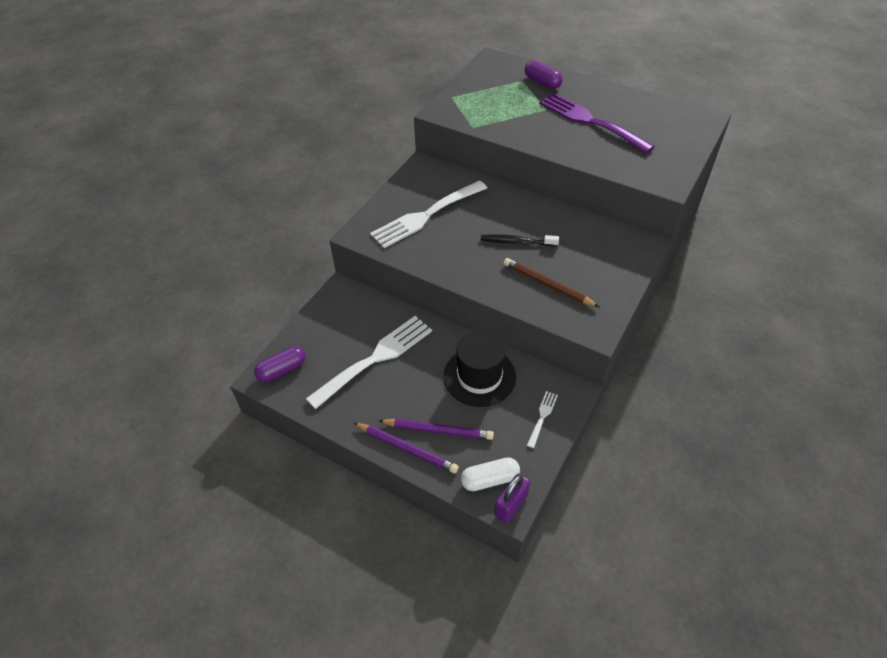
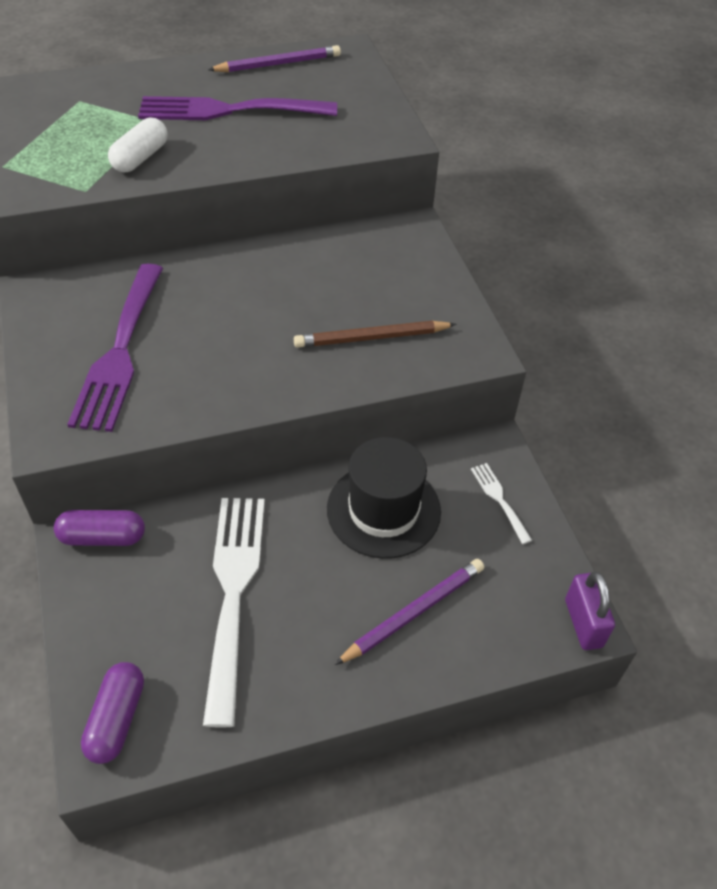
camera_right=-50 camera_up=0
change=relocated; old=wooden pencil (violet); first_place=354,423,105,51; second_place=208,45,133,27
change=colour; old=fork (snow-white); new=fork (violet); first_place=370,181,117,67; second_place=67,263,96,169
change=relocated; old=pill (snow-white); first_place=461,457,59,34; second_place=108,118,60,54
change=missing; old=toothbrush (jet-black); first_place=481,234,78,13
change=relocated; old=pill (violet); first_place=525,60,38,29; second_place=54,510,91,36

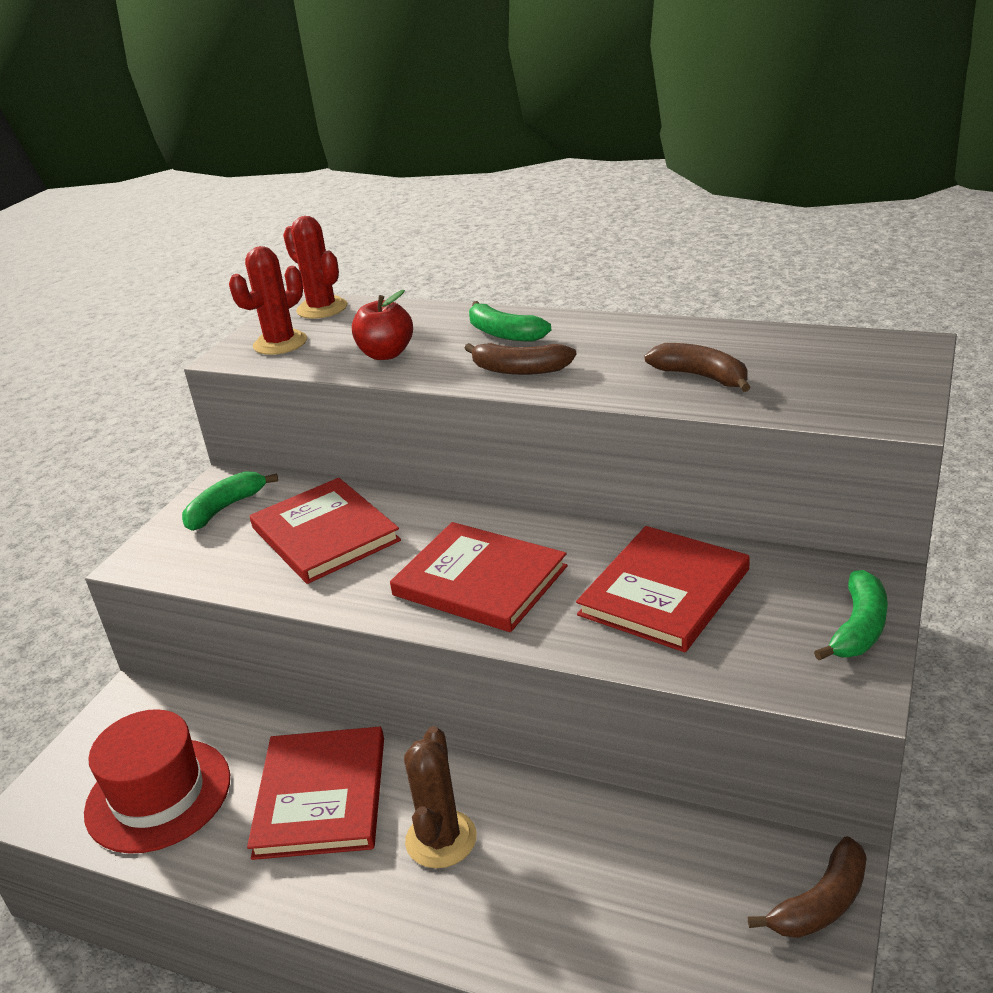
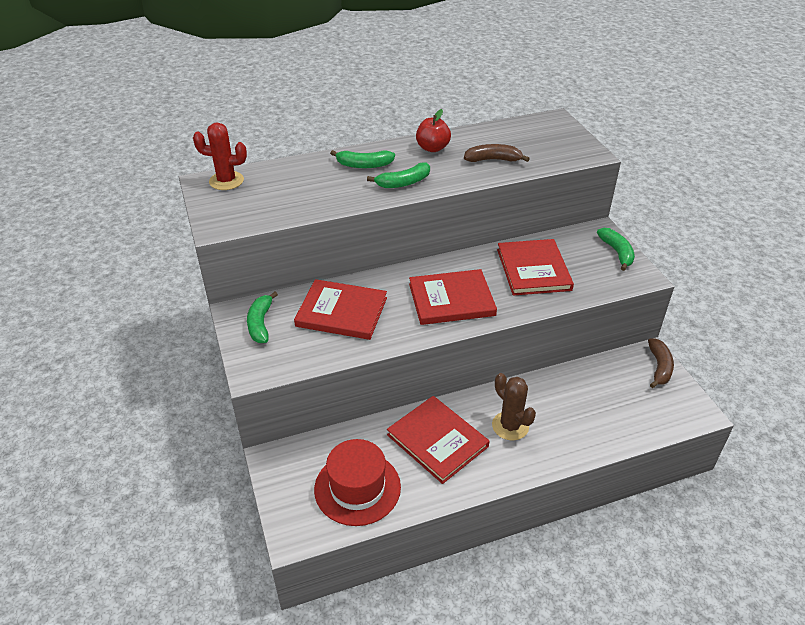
camera_right=-45 camera_up=10
change=missing; old=prickly plant (crimson); first_place=229,246,78,109
change=relocated; old=apple (crimson); first_place=352,290,61,70; second_place=416,109,35,43
change=colour; old=banana fruit (russet); new=banana fruit (emerald); first_place=464,343,112,32; second_place=367,163,63,25

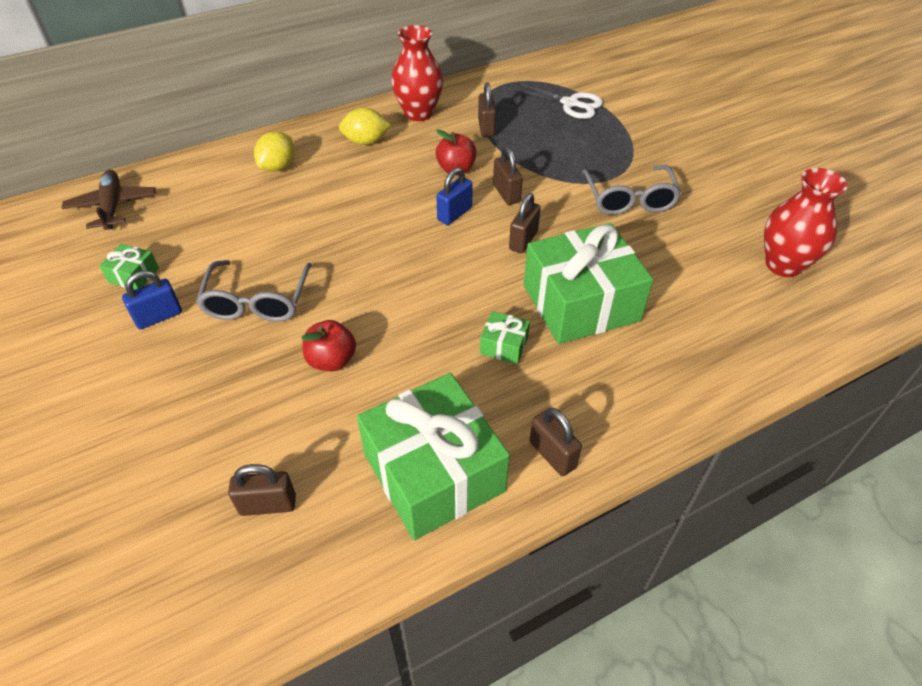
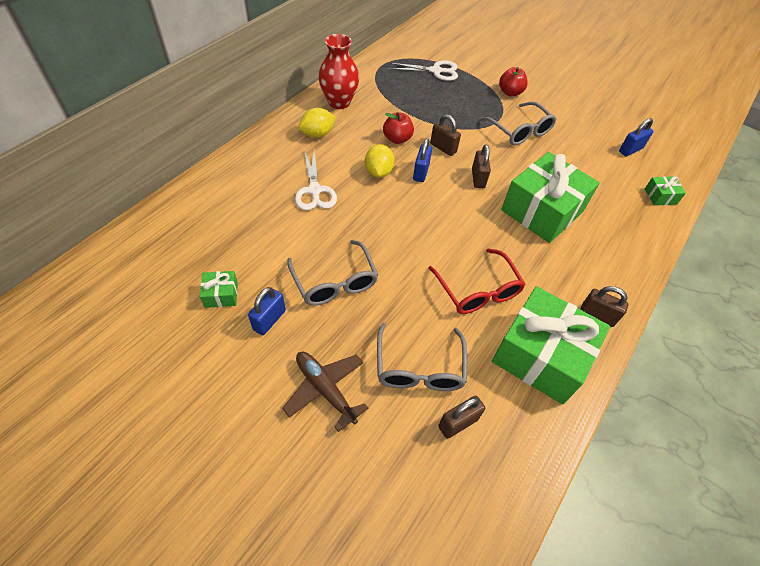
camera_right=-30 camera_up=5
change=relocated; old=toy plane (russet); first_place=62,170,94,60; second_place=282,352,86,80
change=relocated; old=lemon (golden); first_place=254,131,41,41; second_place=365,144,30,34
change=relocated; old=apple (crimson); first_place=302,320,54,51; second_place=499,67,29,29
change=missing; old=small lock (russet); first_place=478,83,18,54
change=relocated; old=wrapped gift (emerald); first_place=480,311,50,53; second_place=645,176,41,30
change=exchanged; old=flower vase (crimson); new=small lock (cobalt); first_place=764,168,84,109; second_place=619,118,35,39
change=appeared; new=scissors (snow-white); second_place=295,150,42,60
change=appeared; new=eyeglasses (grey); second_place=377,323,90,68
change=appeared; new=eyeglasses (crimson); second_place=428,248,97,66

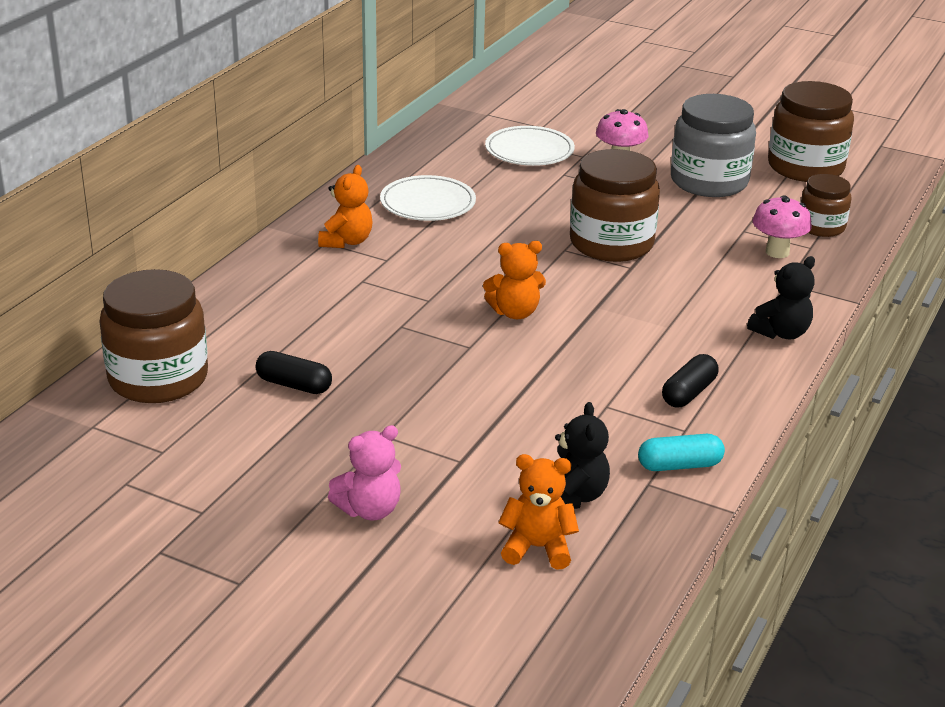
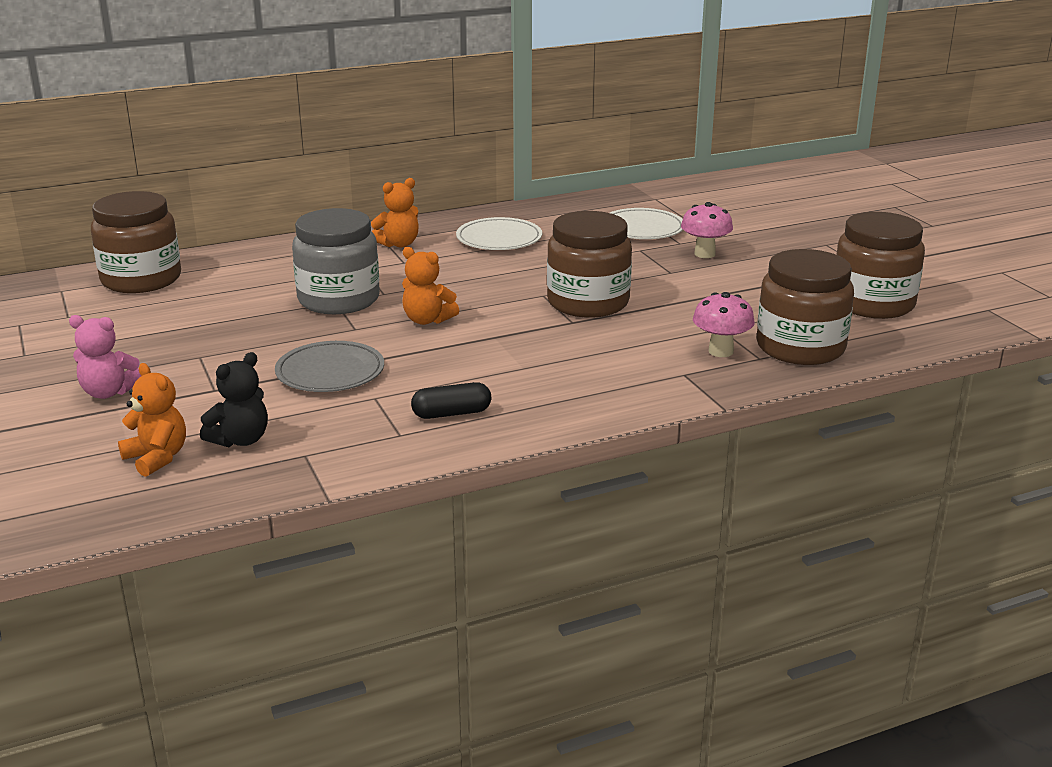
camera_right=40 camera_up=-5
change=missing; old=pill (jet-black); first_place=256,351,76,43
change=missing; old=pill (teal); first_place=638,434,87,37
change=relocated; old=jam jar (grey); first_place=671,94,85,103; second_place=292,208,88,106
change=missing; old=stuffed bear (jet-black); first_place=747,256,68,83
change=size; old=jam jar (russet); first_place=800,174,51,63; second_place=756,249,98,116; factor=1.73
change=appeared; new=flat dish (grey); second_place=275,341,109,51

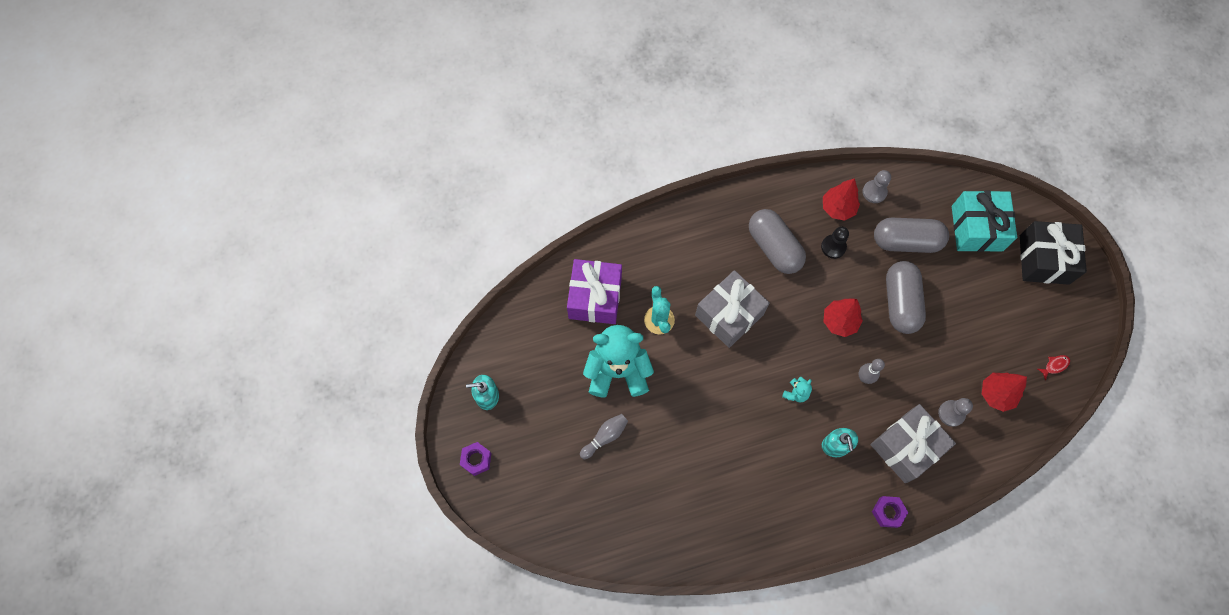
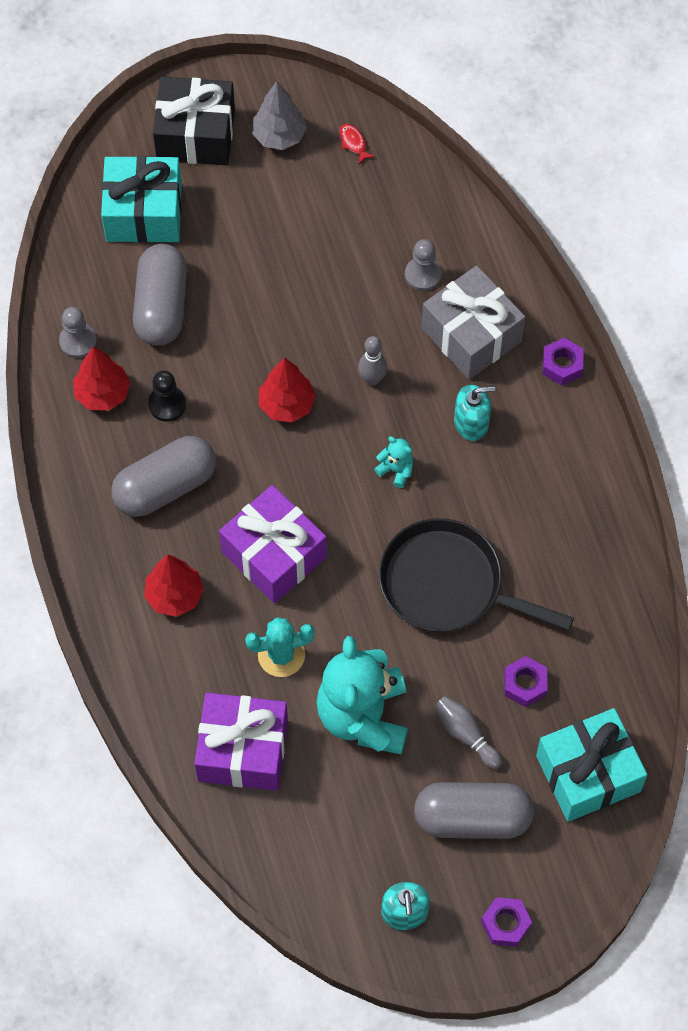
camera_right=-90 camera_up=-5
change=colour; old=wrapped gift (grey); new=wrapped gift (violet); first_place=695,270,75,78; second_place=219,485,108,118
change=relocated; old=pill (grey); first_place=886,261,40,73; second_place=414,782,120,57
change=relocated; old=tree (crimson); first_place=982,373,45,39; second_place=144,555,60,62
change=appeared; new=tree (grey); second_place=252,81,55,69
change=appeared; new=frying pan (jet-black); second_place=379,518,195,115
change=appeared; new=hex nut (violet); second_place=504,656,44,51
change=appeared; new=wrapped gift (teal); second_place=536,708,111,114

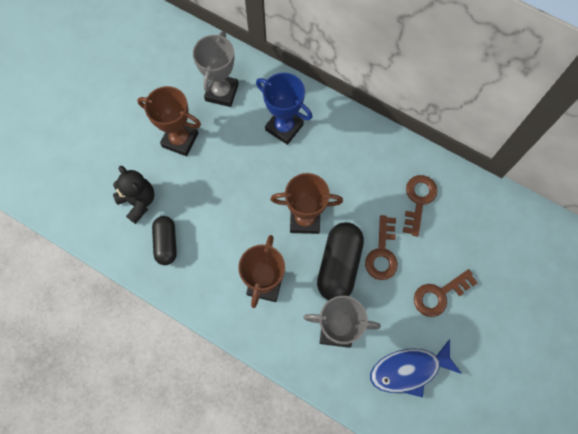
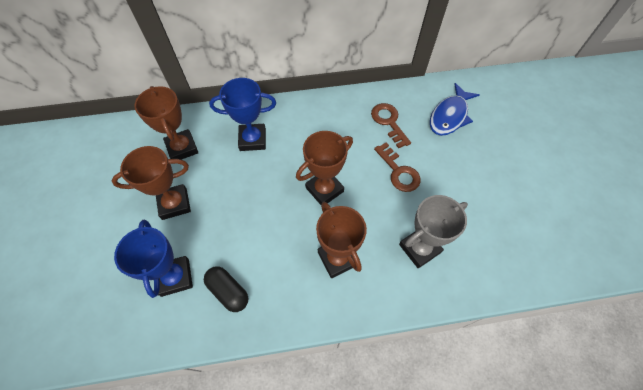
camera_right=-40 camera_up=-10
change=exchanged; old=stuffed bear (jet-black); new=prize cup (cobalt); first_place=113,166,42,58; second_place=114,220,79,78
change=colour; old=prize cup (grey); new=prize cup (russet); first_place=193,31,46,76; second_place=134,86,64,74
change=missing; old=pill (jet-black); first_place=317,222,47,78
change=relocated; old=toy fish (cobalt); first_place=370,339,92,58; second_place=430,83,50,53
change=missing; old=door key (russet); first_place=414,269,63,48

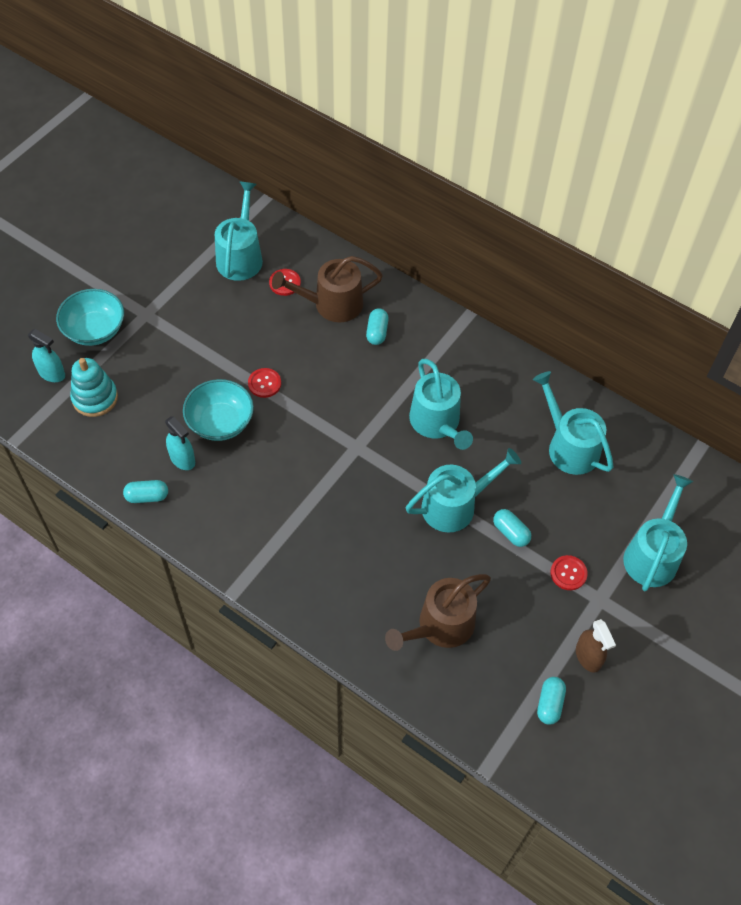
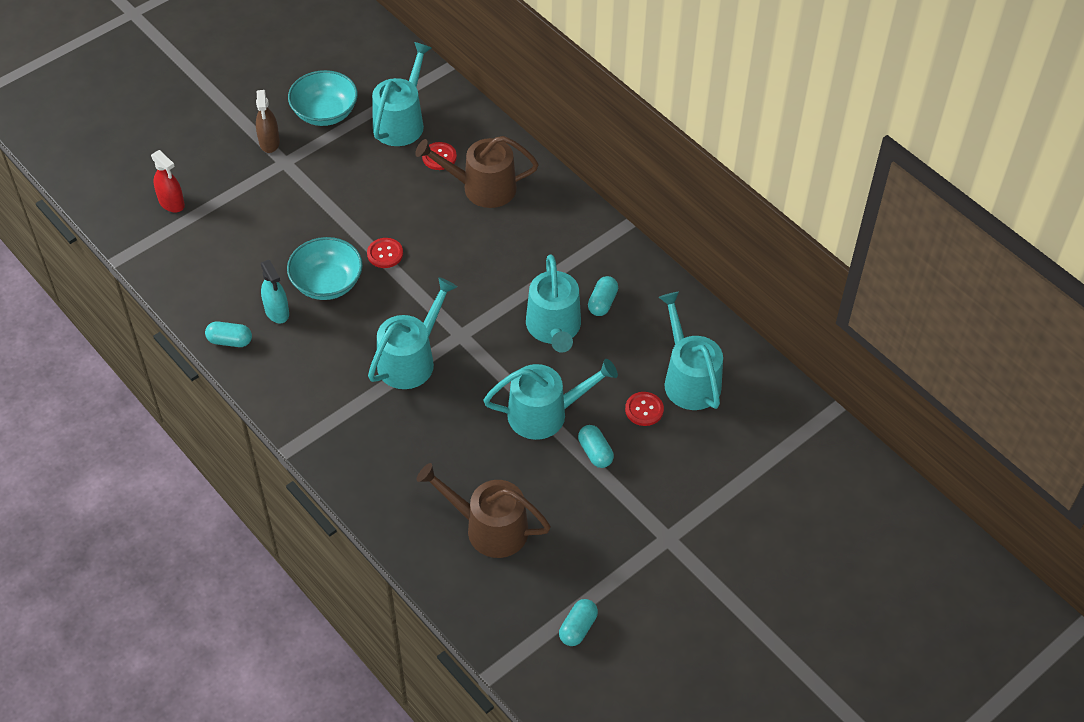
camera_right=15 camera_up=-5
change=colour; old=spray bottle (teal); new=spray bottle (crimson); first_place=28,329,37,53; second_place=151,150,34,62
change=relocated; old=deep dish (teal); first_place=56,289,68,57; second_place=288,70,70,56
change=missing; old=stacking toy (teal); first_place=70,358,48,59
change=relocated; old=pill (teal); first_place=366,308,23,37; second_place=588,276,30,40
change=spun; old=watering pot (russet); first_place=385,574,106,77; second_place=416,463,135,95; degrees=45
change=relocated; old=shirt button (crimson); first_place=551,555,37,35; second_place=625,392,39,34
change=relocated; old=spray bottle (russet); first_place=576,619,40,54; second_place=256,90,24,63
change=relocated; old=watering pot (teal); first_place=623,474,70,117; second_place=368,277,89,112

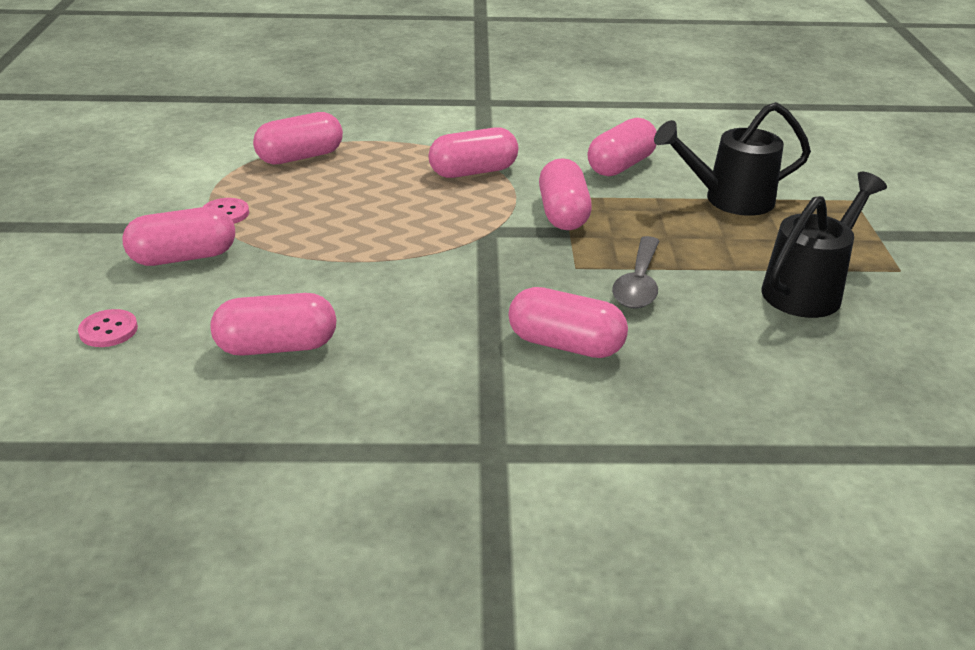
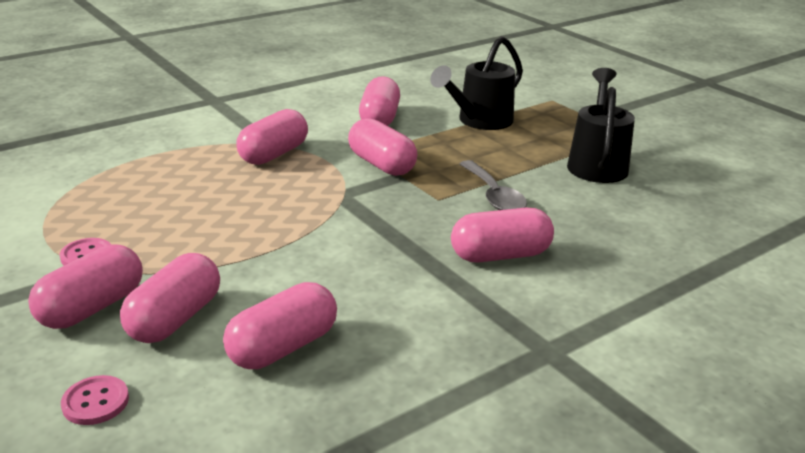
camera_right=-35 camera_up=-5
change=relocated; old=pill (rose-pink); first_place=253,112,90,53; second_place=120,253,100,90

